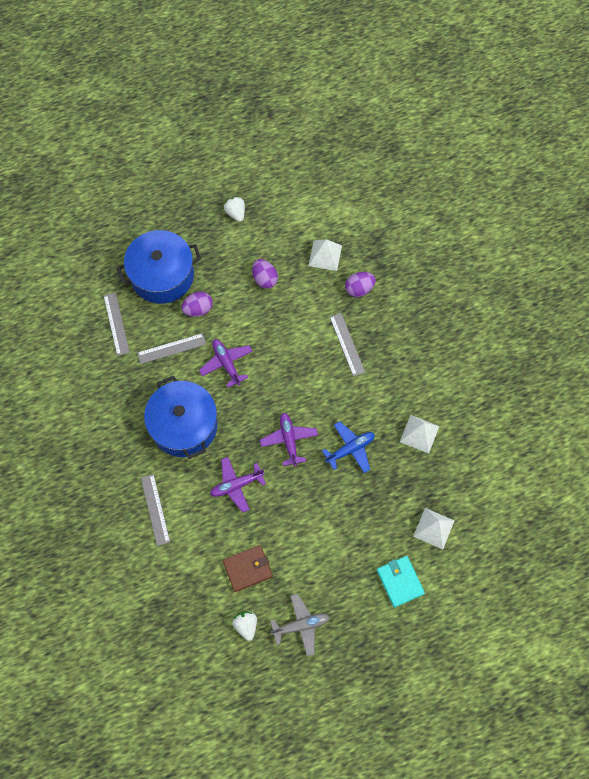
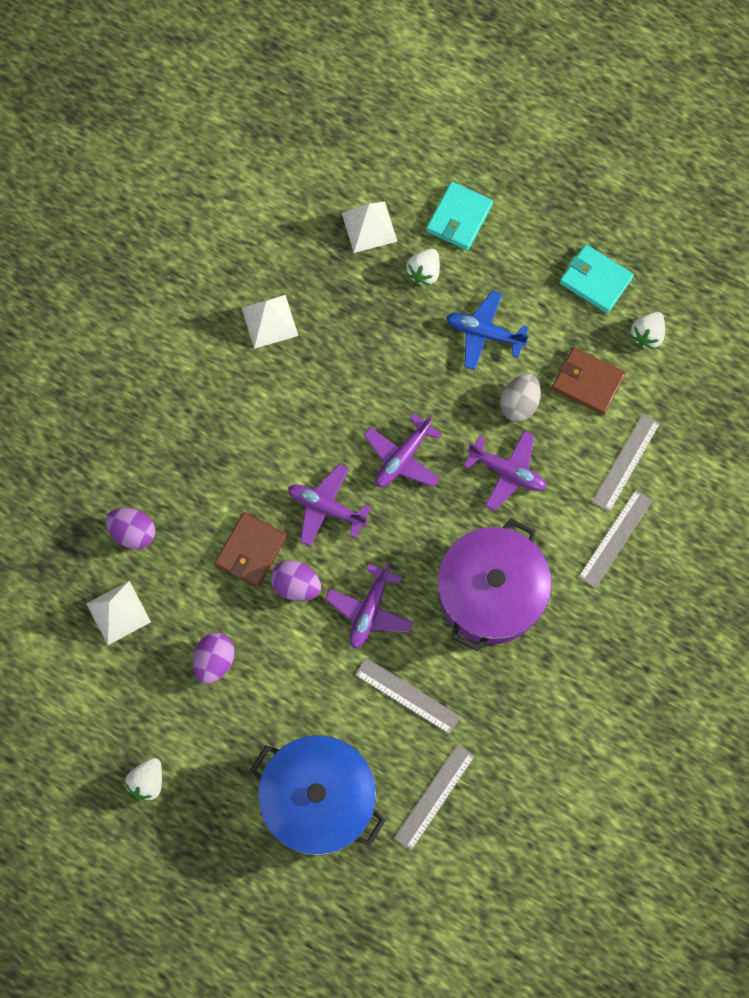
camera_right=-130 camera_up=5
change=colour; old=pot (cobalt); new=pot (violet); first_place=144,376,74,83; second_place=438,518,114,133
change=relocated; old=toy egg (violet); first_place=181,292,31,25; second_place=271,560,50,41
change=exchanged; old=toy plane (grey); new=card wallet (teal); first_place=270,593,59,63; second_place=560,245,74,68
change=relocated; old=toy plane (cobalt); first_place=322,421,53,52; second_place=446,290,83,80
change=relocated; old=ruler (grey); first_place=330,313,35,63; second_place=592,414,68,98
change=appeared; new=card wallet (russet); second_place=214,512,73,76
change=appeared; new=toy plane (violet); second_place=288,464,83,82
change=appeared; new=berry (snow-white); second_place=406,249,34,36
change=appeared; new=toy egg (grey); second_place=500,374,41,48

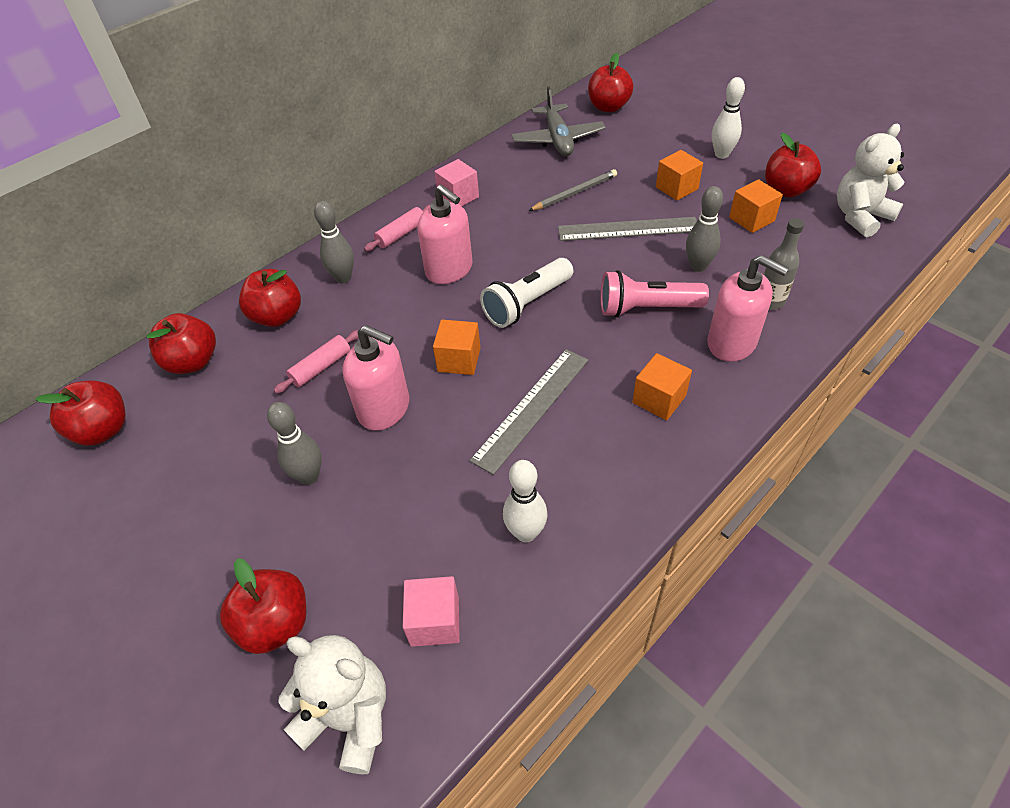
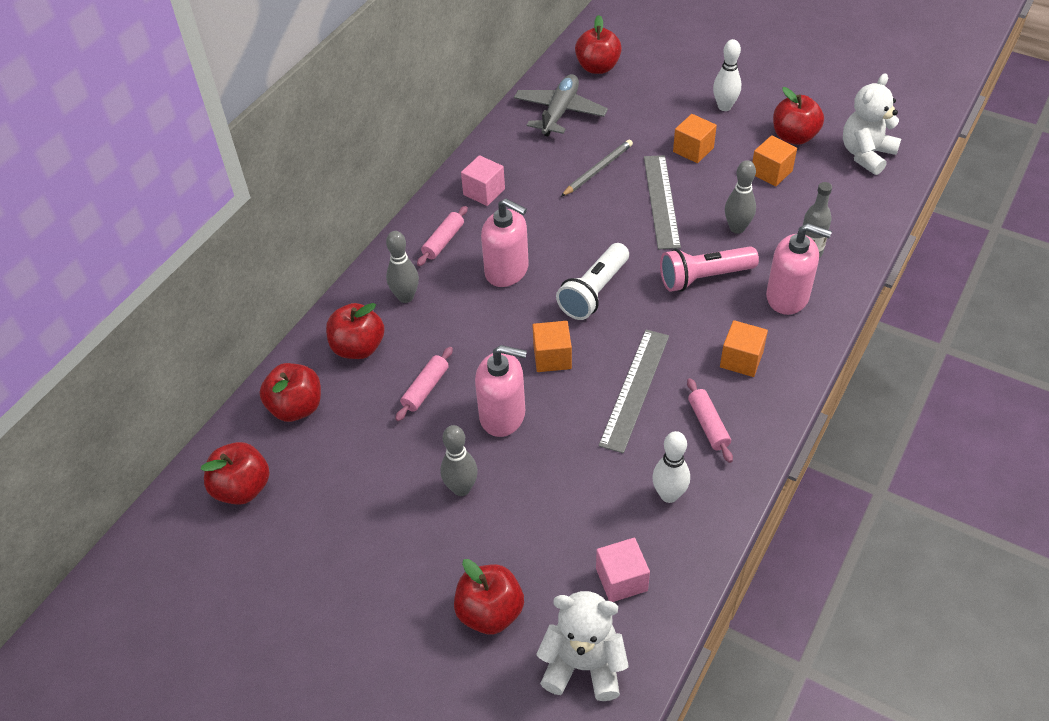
camera_right=-15 camera_up=0
change=spun; old=toy plane (grey); first_place=512,86,94,70; second_place=514,74,94,63; degrees=-135
change=spun; old=ruler (grey); first_place=558,217,139,24; second_place=644,155,37,95; degrees=-75
change=appeared; new=rolling pin (rose-pink); second_place=687,378,46,85

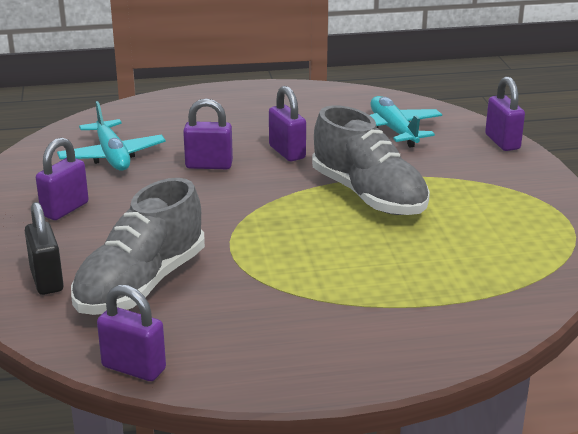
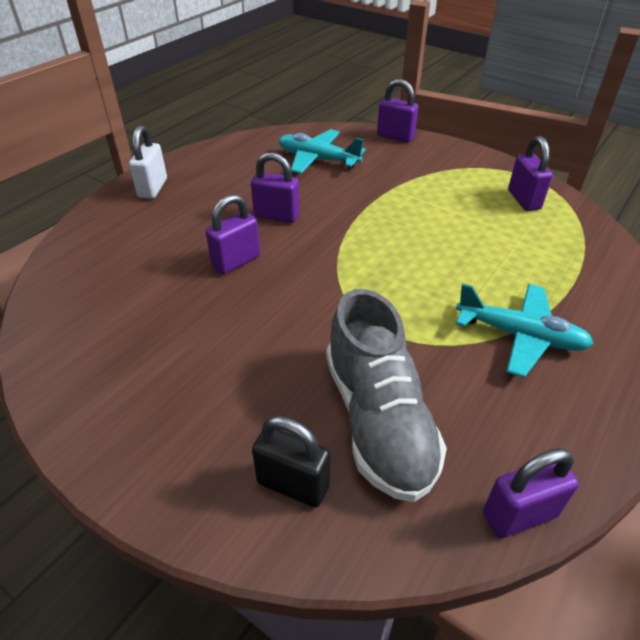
camera_right=-45 camera_up=15
change=relocated; old=small lock (violet); first_place=36,137,53,83; second_place=508,136,45,75
change=relocated; old=toy plane (teal); first_place=57,101,109,70; second_place=456,283,138,95
change=missing; old=sneaker (grey); first_place=312,105,118,110
change=appeared; new=small lock (snow-white); second_place=129,125,38,74

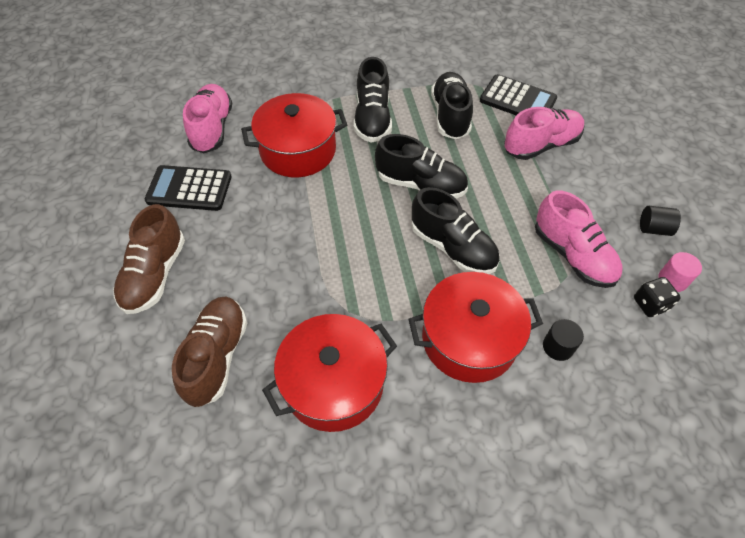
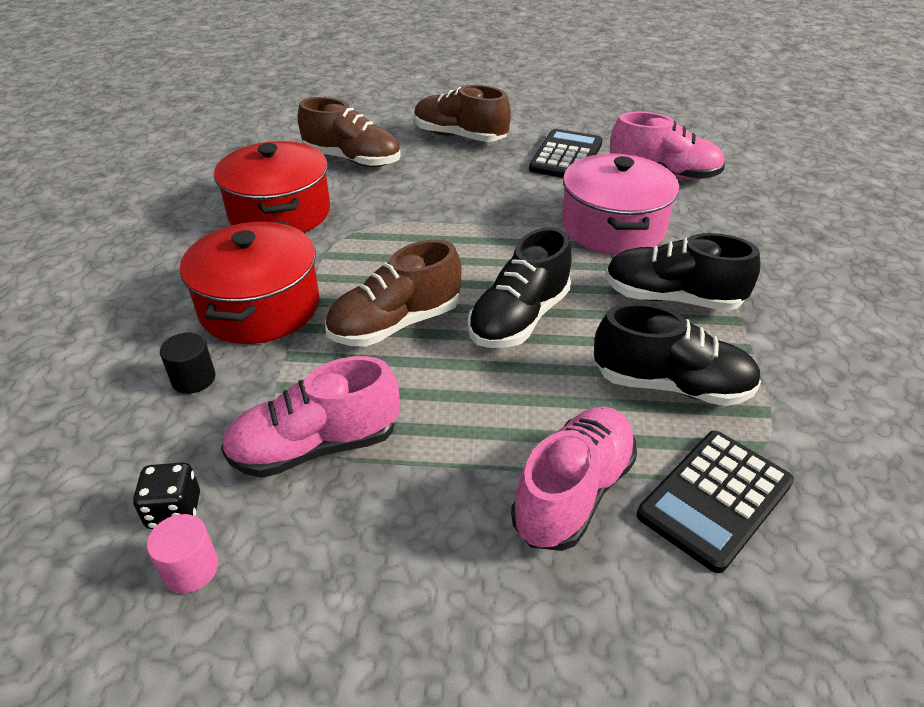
camera_right=105 camera_up=-15
change=colour; old=pot (crimson); new=pot (rose-pink); first_place=241,93,106,84; second_place=562,153,117,102
change=colour; old=sneaker (jet-black); new=sneaker (russet); first_place=412,187,87,87; second_place=325,240,137,107
change=spun; old=sneaker (rose-pink); first_place=504,107,80,53; second_place=511,407,126,144; degrees=-135
change=missing; old=cylinder (jet-black); first_place=640,206,41,30

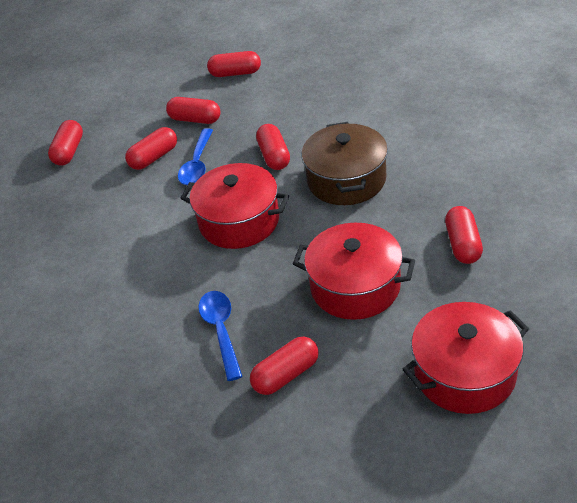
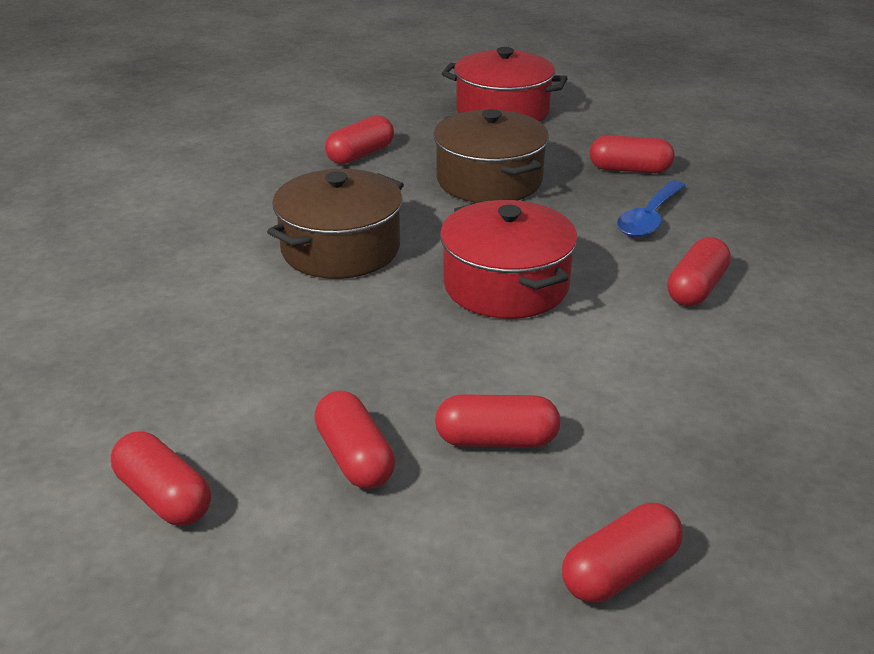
camera_right=-140 camera_up=-10
change=missing; old=teaspoon (cobalt); first_place=178,128,35,57
change=relocated; old=pill (crimson); first_place=256,124,34,46; second_place=667,237,64,69
change=colour; old=pot (crimson); new=pot (russet); first_place=293,223,122,97; second_place=434,109,115,94

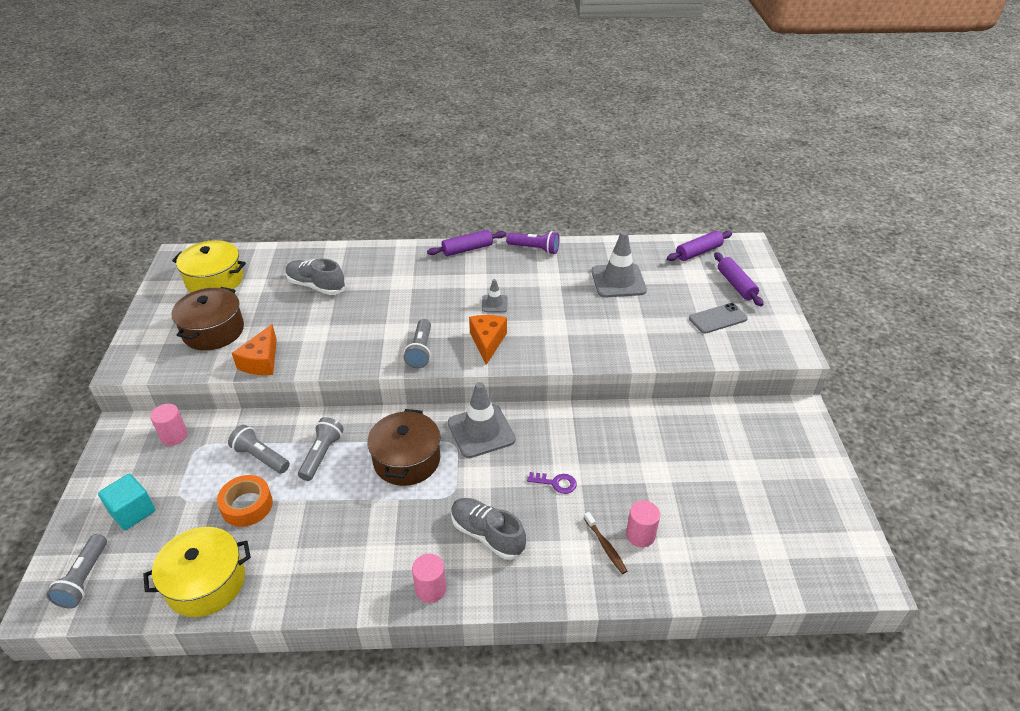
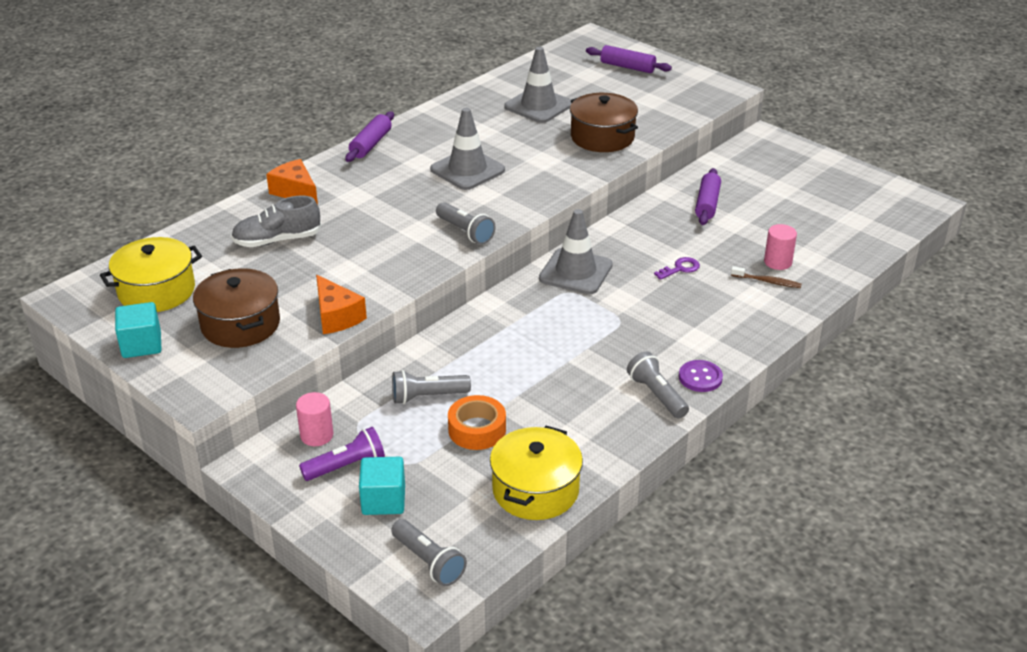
camera_right=-45 camera_up=-5
change=relocated; old=torch (grey); first_place=298,417,46,64; second_place=627,351,62,68
change=relocated; old=pot (russet); first_place=367,409,73,77; second_place=570,93,68,59
change=exchanged; old=cylinder (rose-pink); new=shirt button (violet); first_place=412,554,34,49; second_place=679,360,44,32
change=missing; old=sneaker (grey); first_place=451,498,75,62
change=relocated; old=cheese (orange-coloured); first_place=469,315,38,50; second_place=266,159,52,46
change=size; old=safety cone (grey); first_place=482,279,26,33; second_place=430,108,75,82; factor=1.98
change=relocated; old=torch (violet); first_place=506,231,54,23; second_place=299,427,86,54
change=relocated; old=rolling pin (violet); first_place=667,231,65,30; second_place=695,168,26,57
change=missing; old=smartphone (grey); first_place=689,303,59,31
change=appeared; new=solid cube (teal); second_place=115,302,46,56

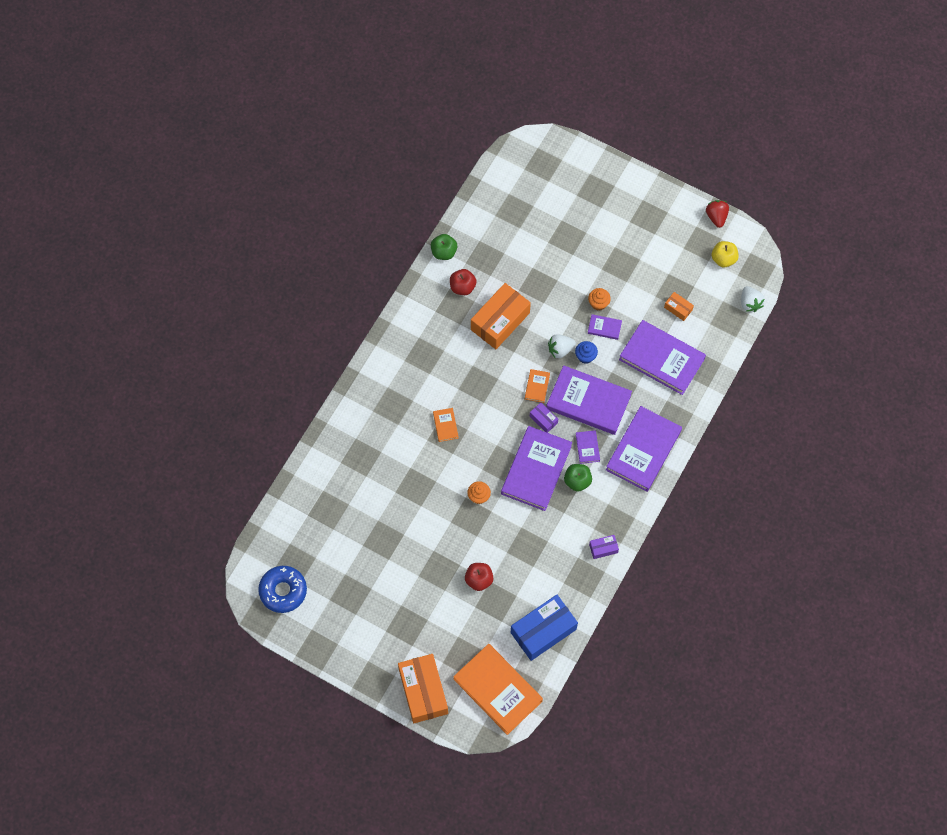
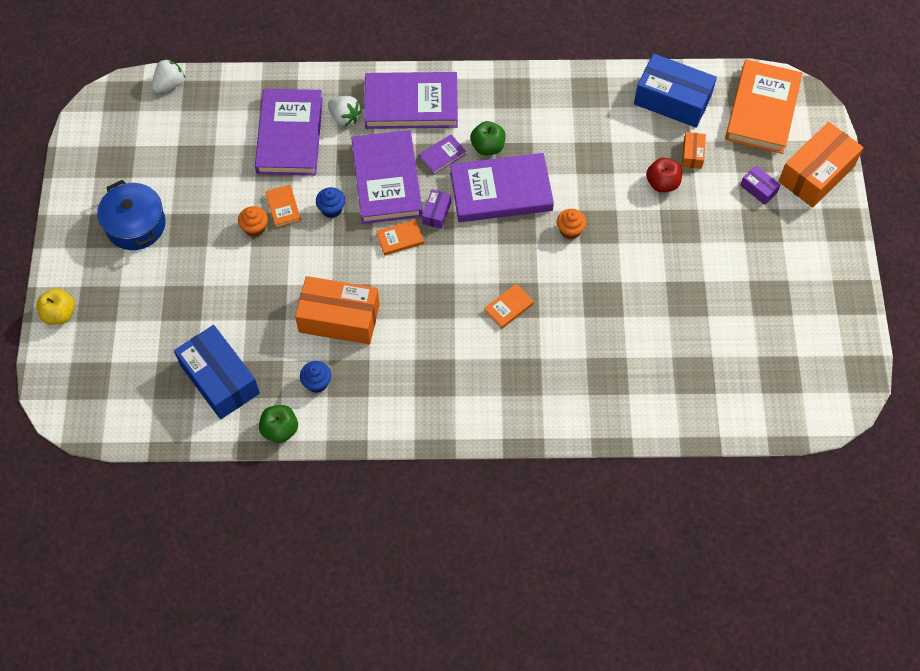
camera_right=-120 camera_up=-5
change=missing; old=glazed donut (cobalt); first_place=258,566,49,47
change=exchanged; old=apple (crimson); new=fairy cake (cobalt); first_place=450,269,27,26; second_place=300,361,31,32
change=relocated; old=berry (snow-white); first_place=548,334,28,24; second_place=328,96,34,30
change=colour; old=hardcover (violet); new=hardcover (orange-coloured); first_place=588,314,34,26; second_place=265,185,36,43
change=relocated; old=box (violet); first_place=589,535,30,24; second_place=740,166,41,39
change=relocated; old=box (orange-coloured); first_place=664,292,30,29; second_place=682,132,24,37
change=missing; old=berry (crimson); first_place=706,200,23,28
change=relocated; old=apple (golden); first_place=712,241,26,26; second_place=36,288,39,37
change=appeared; new=pot (cobalt); second_place=97,180,69,70
change=appeared; new=box (cobalt); second_place=174,325,86,94

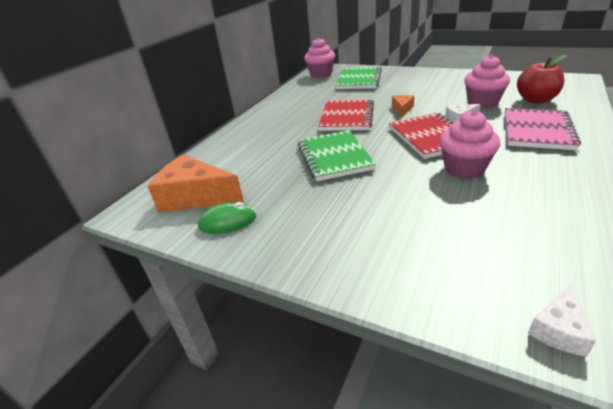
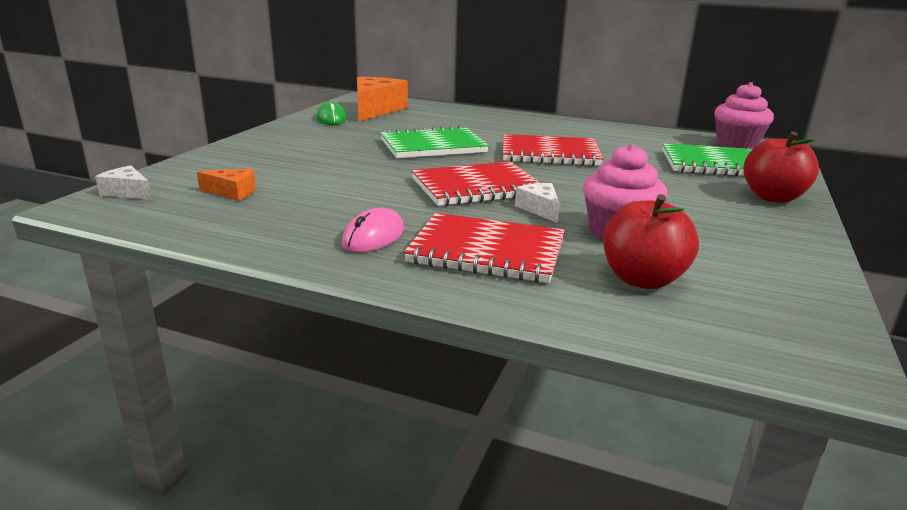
camera_right=80 camera_up=-10
change=relocated; old=cheese (orange-coloured); first_place=392,95,22,22; second_place=197,169,59,32
change=missing; old=fairy cake (rose-pink); first_place=439,110,61,69
change=colour; old=notebook (rose-pink); new=notebook (crimson); first_place=505,108,76,42; second_place=404,213,161,70
change=appeared; new=PC mouse (rose-pink); second_place=342,208,62,45
change=appeared; new=apple (crimson); second_place=743,132,76,71

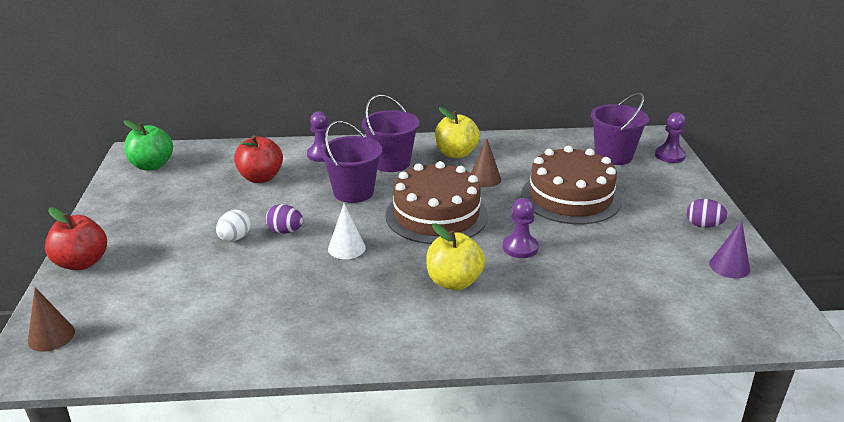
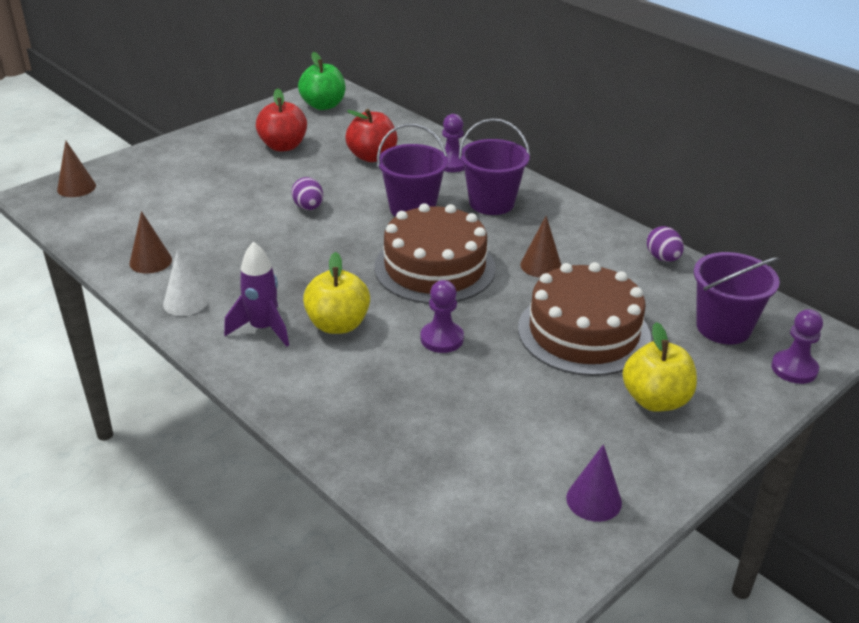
camera_right=50 camera_up=5
change=relocated; old=apple (crimson); first_place=45,207,62,63; second_place=256,88,51,63
change=missing; old=toy egg (snow-white); first_place=216,210,35,31
change=relocated; old=cone (snow-white); first_place=328,204,38,55; second_place=163,251,45,65
change=relocated; old=apple (golden); first_place=435,107,45,51; second_place=622,322,75,90
change=relocated; old=toy egg (violet); first_place=686,199,42,29; second_place=647,226,37,36
change=appeared; new=cone (russet); second_place=130,211,42,62
change=appeared; new=rocket (violet); second_place=224,242,65,105

